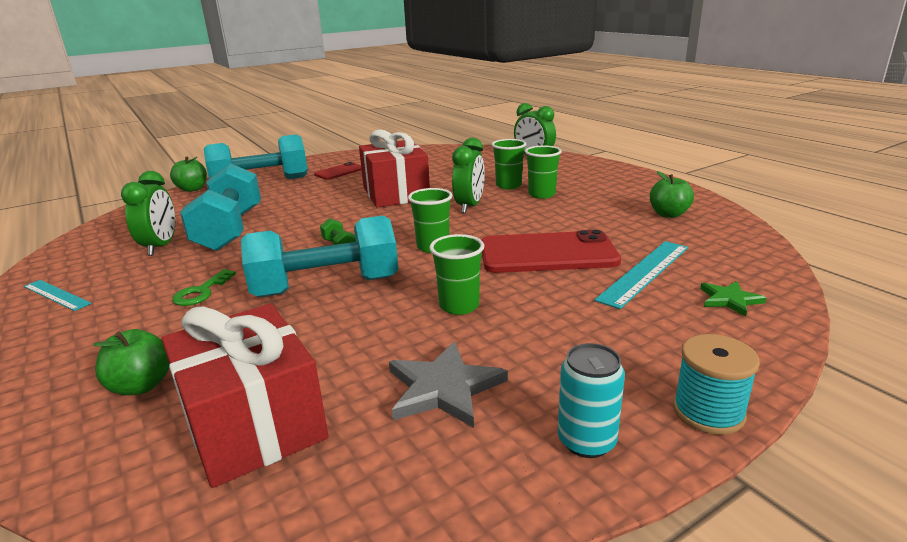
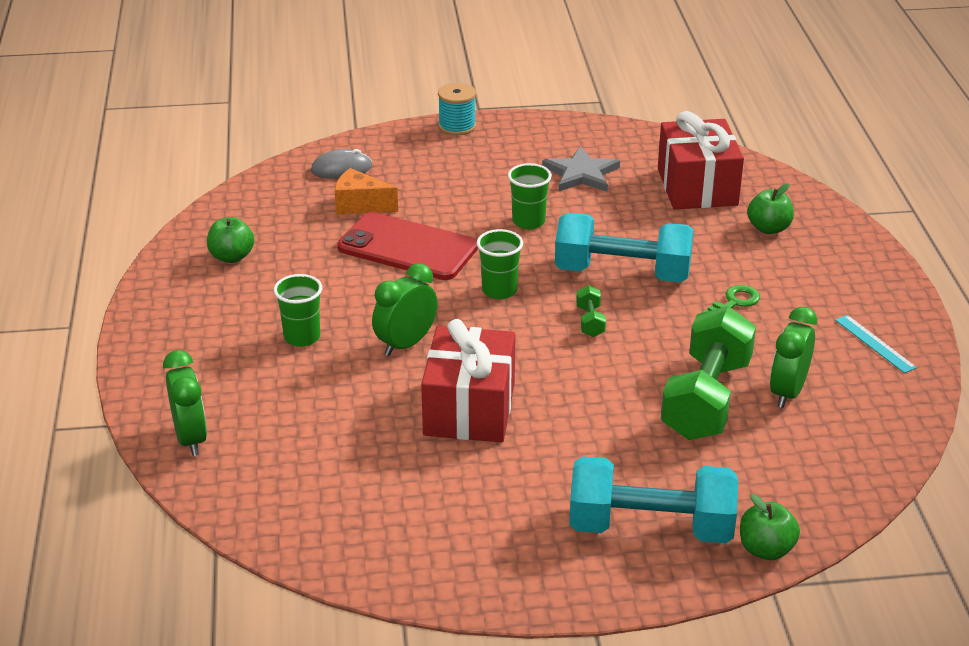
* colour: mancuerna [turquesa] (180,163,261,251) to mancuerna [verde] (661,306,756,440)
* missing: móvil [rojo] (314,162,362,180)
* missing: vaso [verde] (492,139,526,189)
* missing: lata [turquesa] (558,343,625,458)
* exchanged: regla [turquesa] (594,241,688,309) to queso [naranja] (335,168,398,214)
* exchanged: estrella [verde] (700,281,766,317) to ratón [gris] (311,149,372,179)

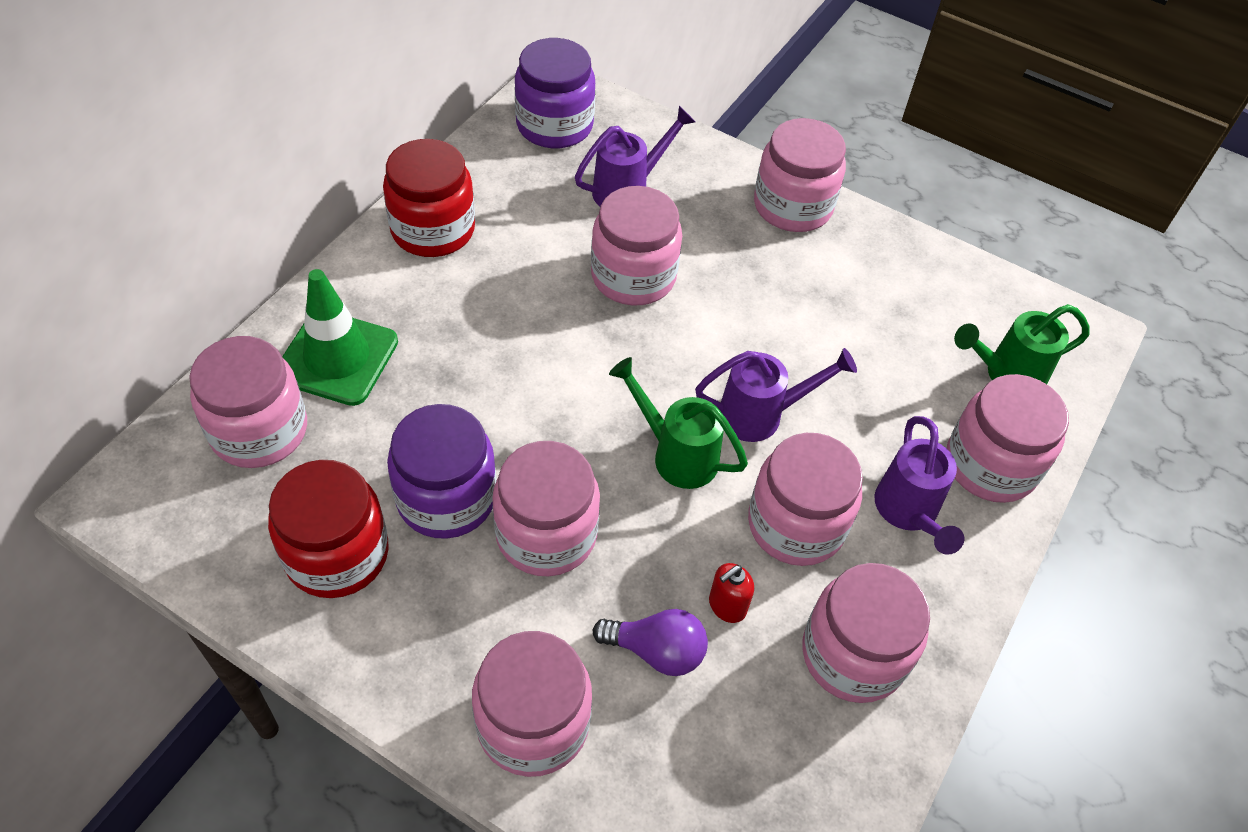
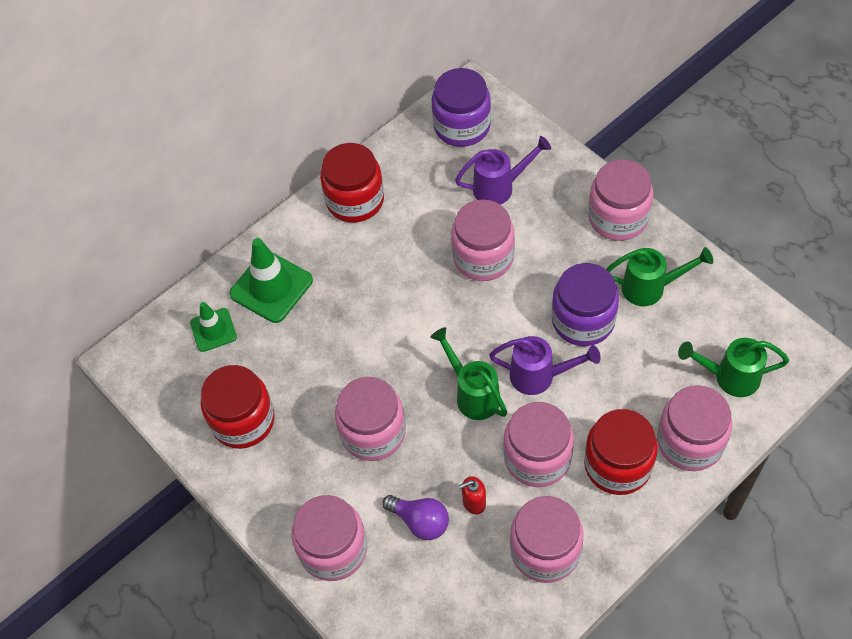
* exchanged: tarro [rosa] (189,336,307,468) to cono de tráfico [verde] (190,302,237,352)
* relocated: tarro [morado] (387,404,497,539) to (552,263,619,346)
* exchanged: regadera [morado] (874,416,964,555) to tarro [rojo] (584,409,658,495)
* appeared: regadera [verde] (606,247,713,306)

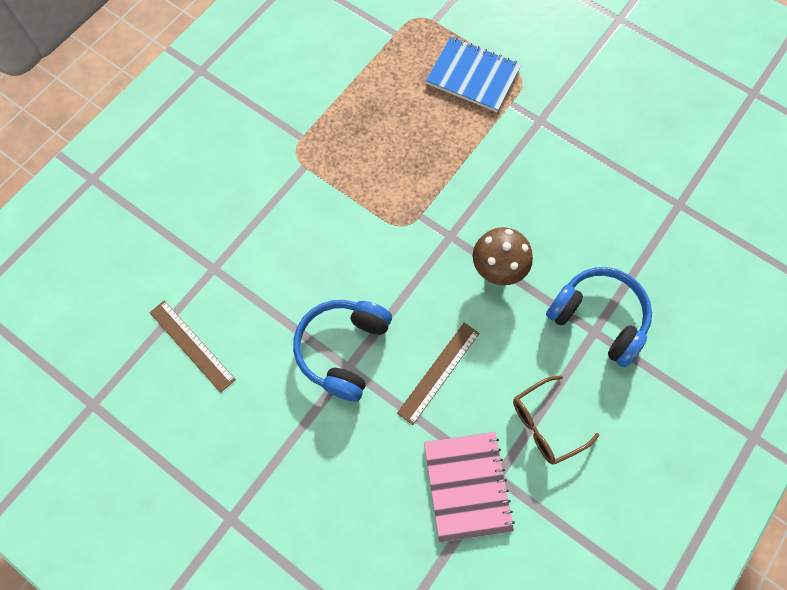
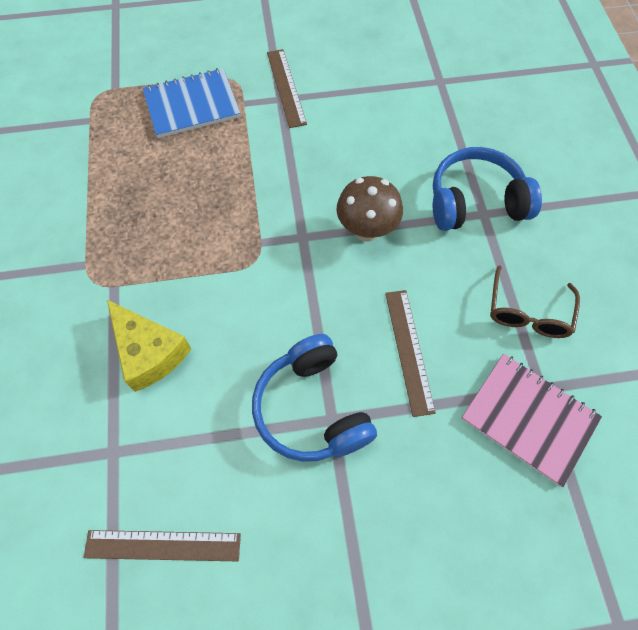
* appeared: queso [amarillo] (107,300,191,392)
* appeared: regla [marrón] (267,49,307,128)

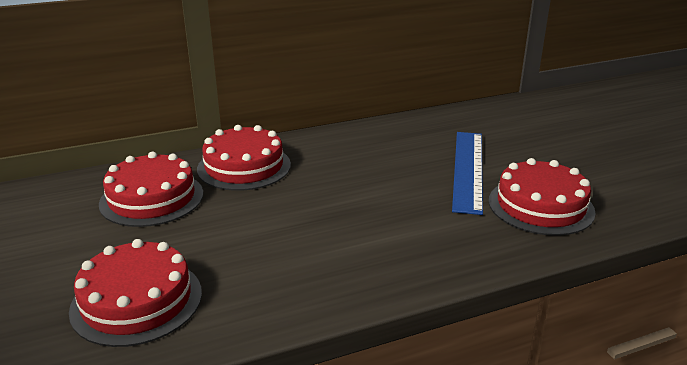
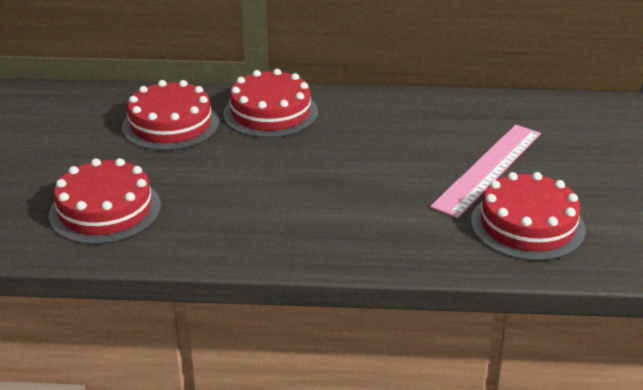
* colour: regla [azul] (452,132,483,215) to regla [rosa] (430,125,541,218)

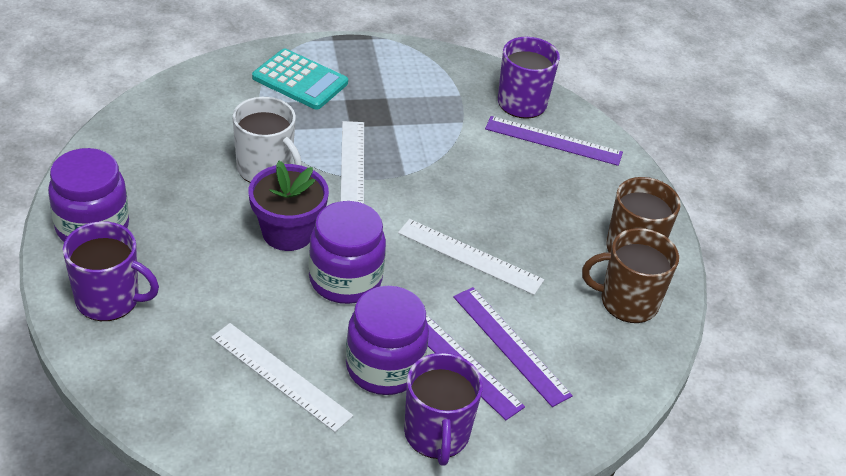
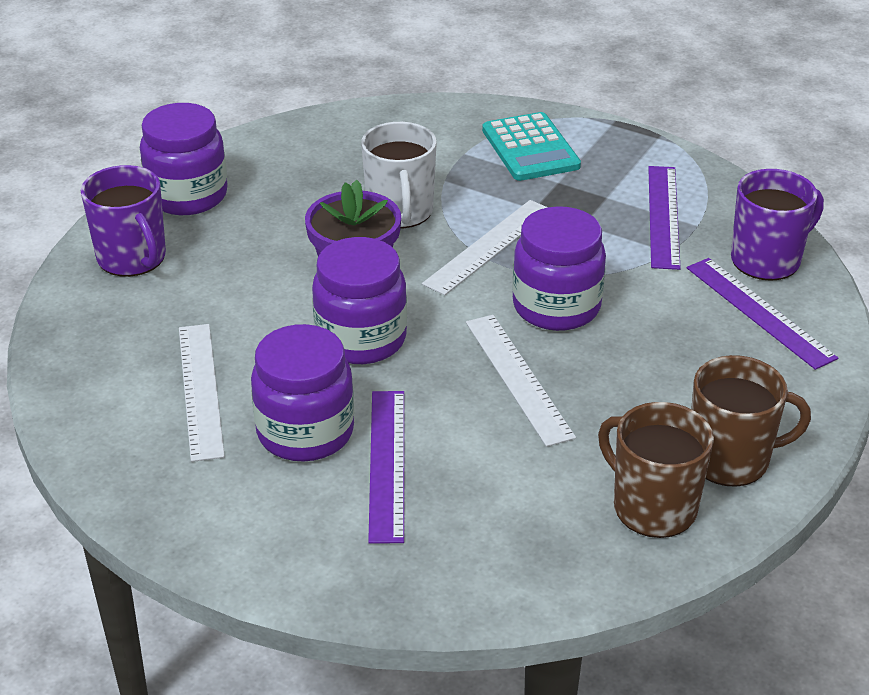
* missing: taza [morado] (404,353,483,465)
* relocated: regla [morado] (453,287,573,407) to (648,166,681,270)
* appeared: tarro [morado] (512,206,606,331)

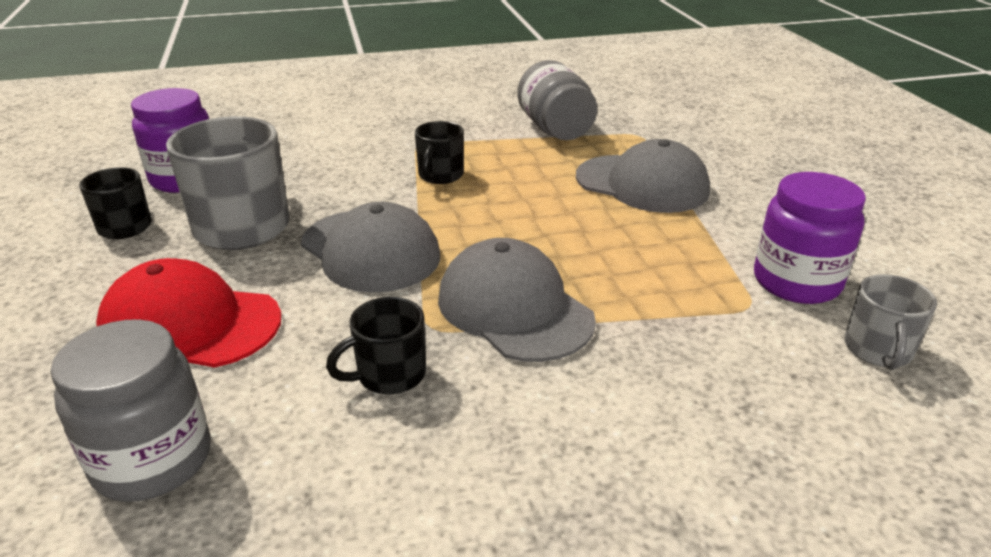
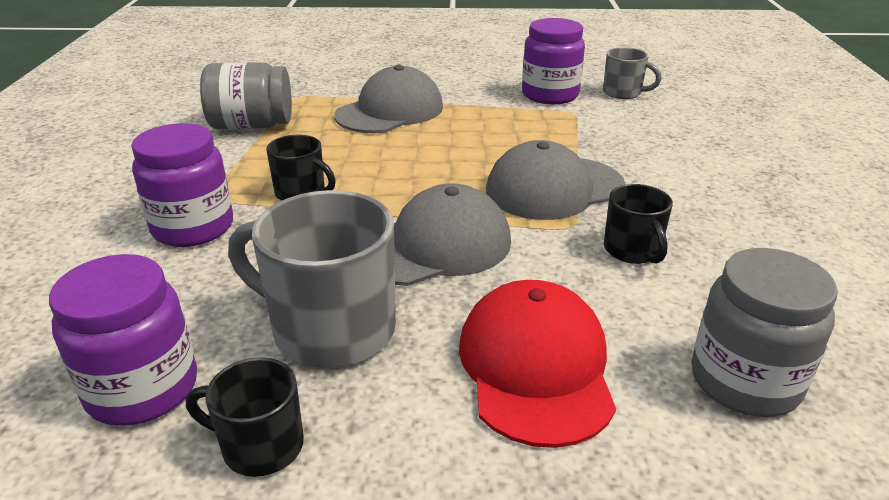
* spun: gorra [rojo] (96,258,281,368) = (459,280,616,448) 150 degrees clockwise
* appeared: tarro [morado] (131,123,233,247)

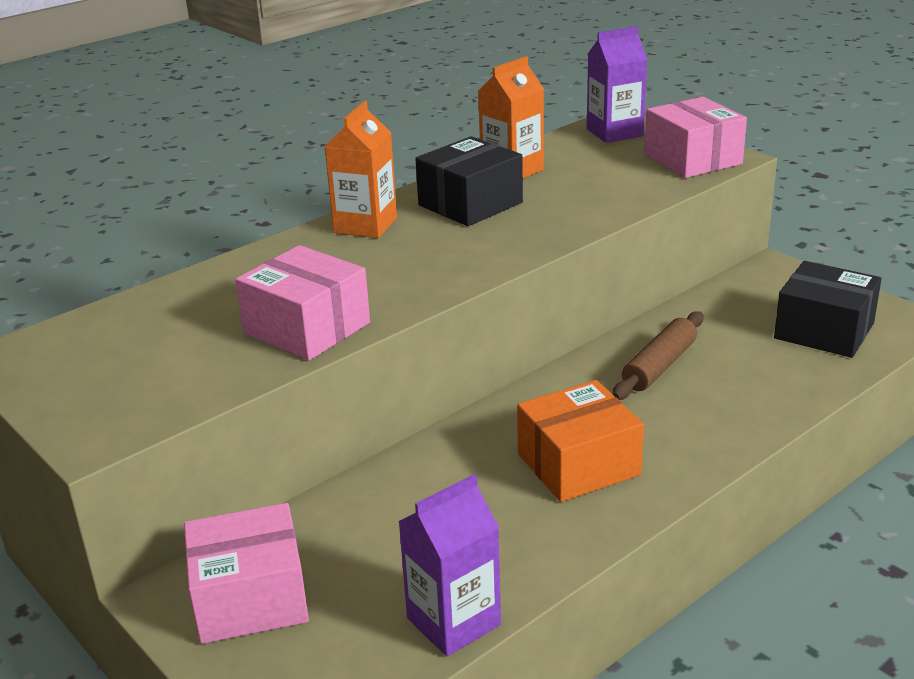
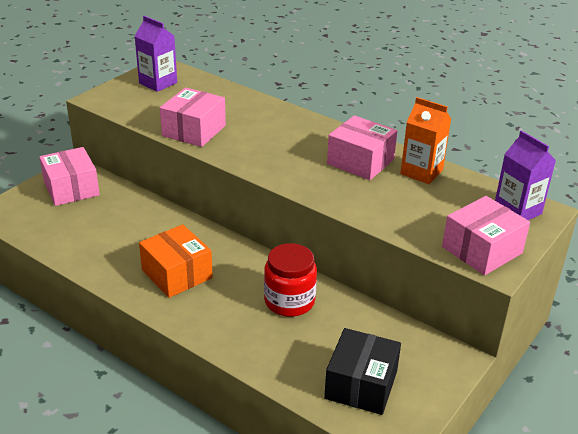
* missing: cartón de leche [naranja] (325,101,397,238)
* relocated: cartón de leche [morado] (398,474,501,656) to (134,16,177,92)
* colour: caja [negro] (415,136,523,226) to caja [rosa] (327,115,397,180)
* exchanged: rodillo [marrón] (613,311,703,400) to tarro [rojo] (264,243,317,317)

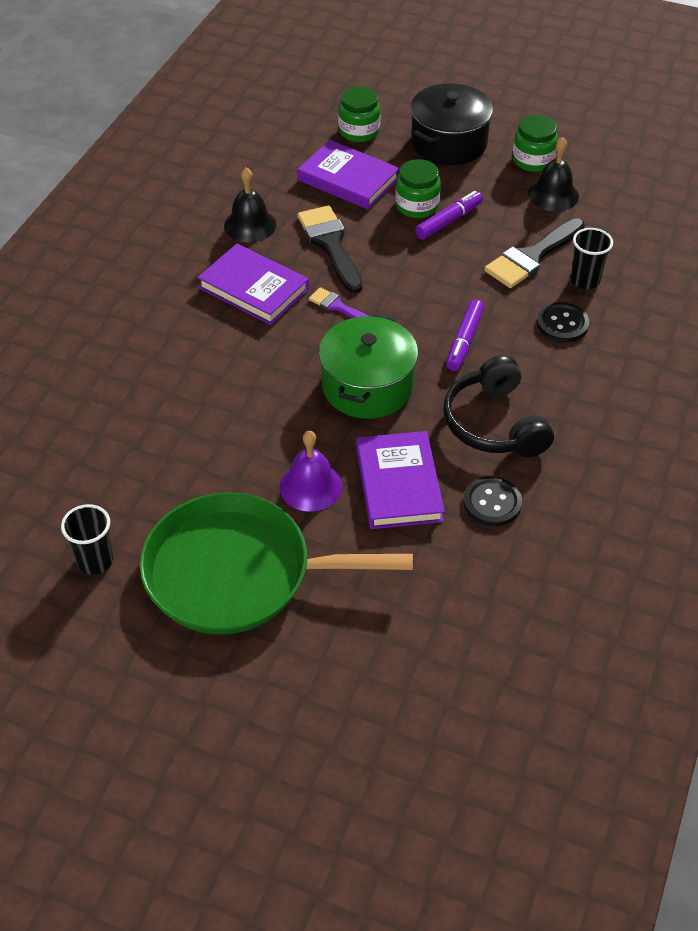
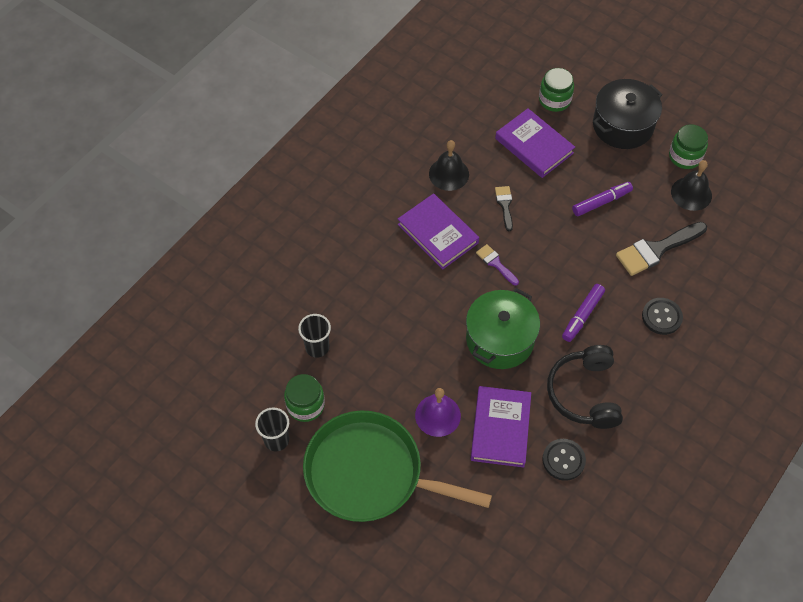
* size: pincel [negro] (297,205,363,293) = (495,186,513,231) x0.54
* relocated: tarro [verde] (395,159,441,218) to (284,374,325,422)
* relocated: vaso [negro] (571,228,613,289) to (298,314,331,358)

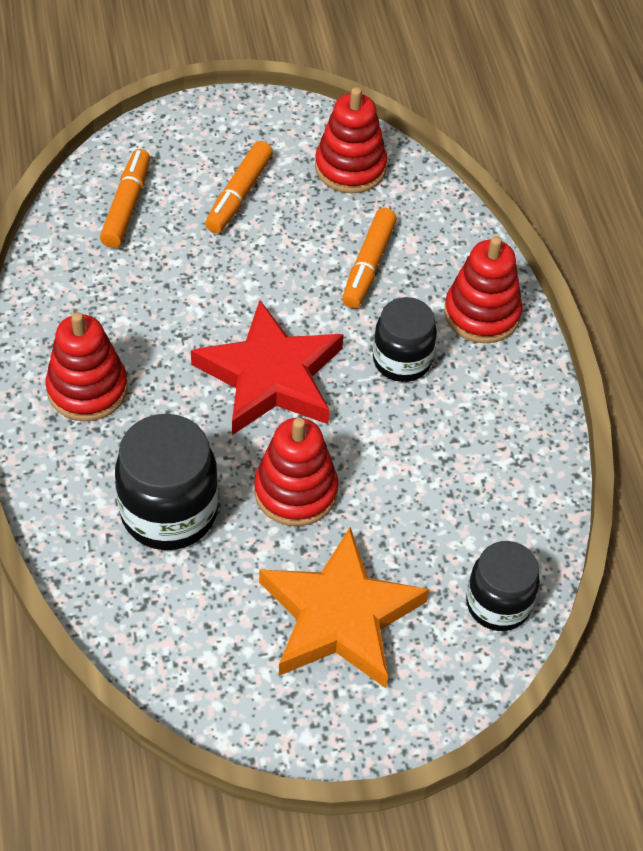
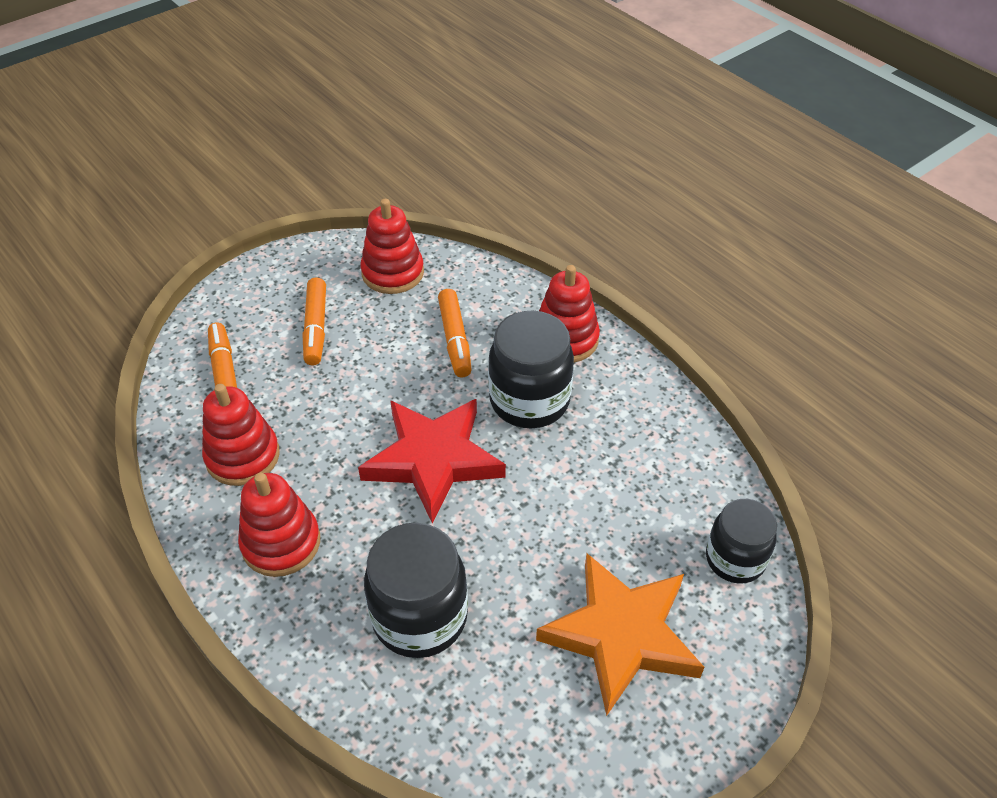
* relocated: juguete apilable [rojo] (254,418,338,526) to (202,384,280,486)
* size: tarro [negro] (373,297,437,382) = (488,311,574,428) x1.51

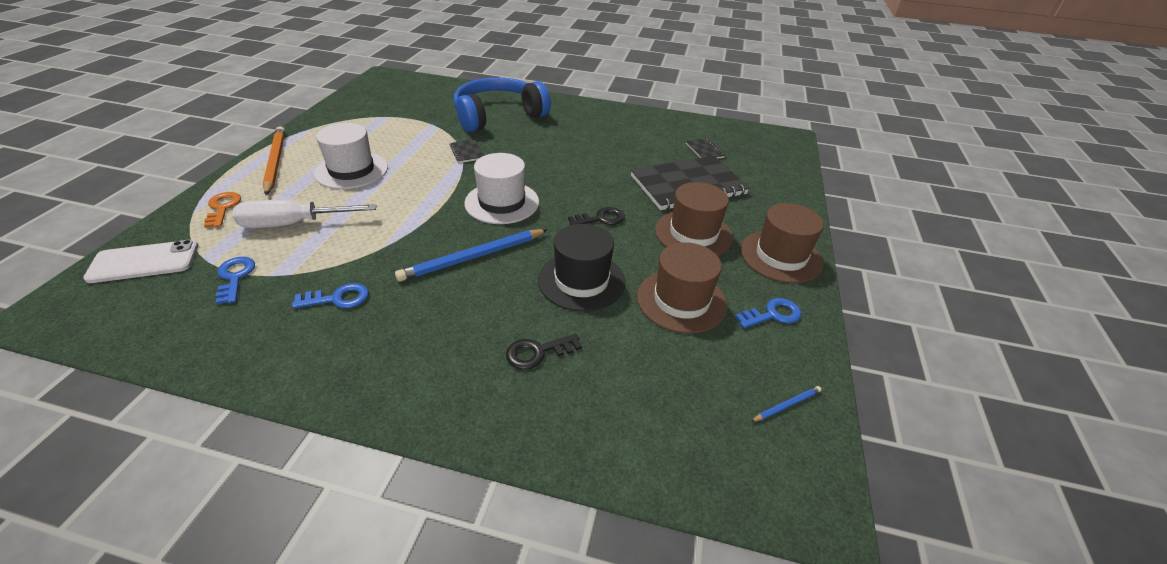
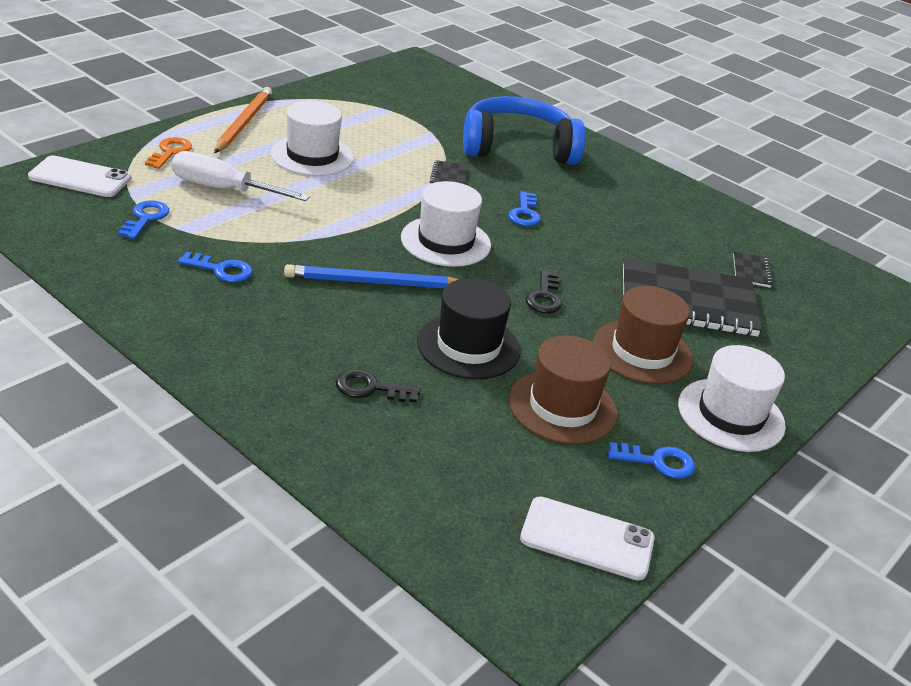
* spun: llave [negro] (568,207,625,225) = (526,270,562,313) 90 degrees clockwise
* colour: sombrero [marrón] (740,203,824,283) to sombrero [blanco] (678,345,786,452)
* exchanged: lápiz [azul] (750,386,822,422) to móvil [blanco] (520,497,655,581)
* appeared: llave [azul] (508,191,540,226)

